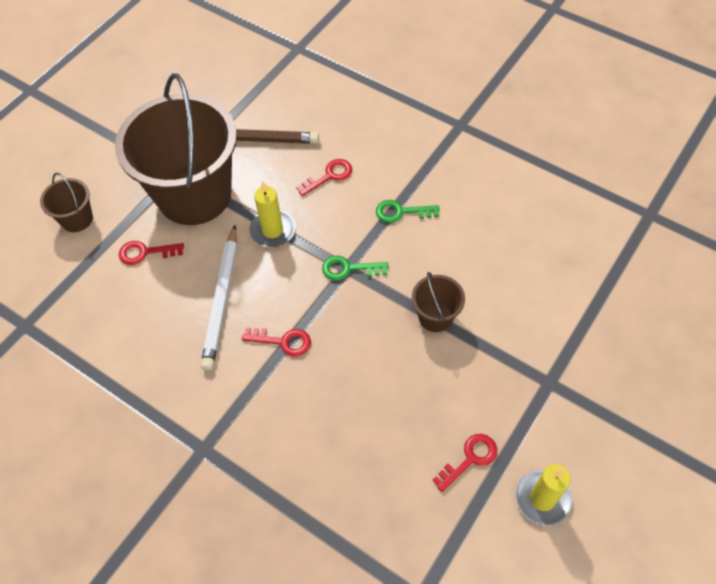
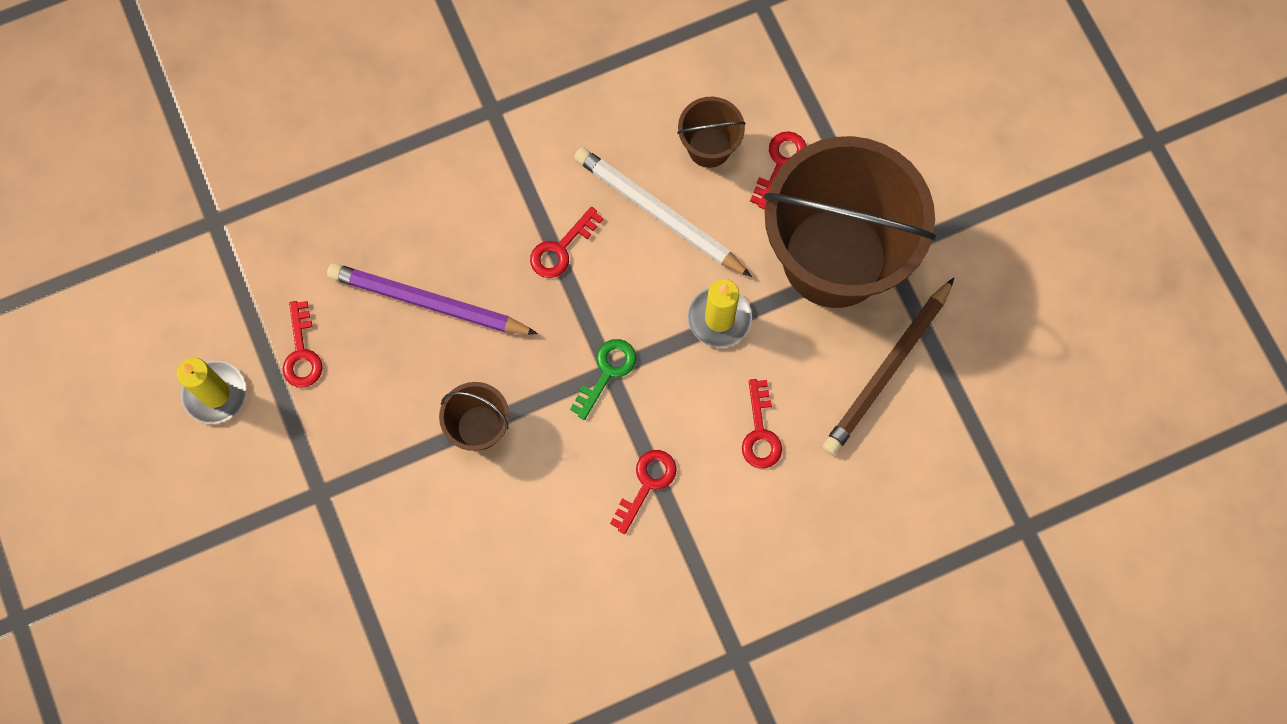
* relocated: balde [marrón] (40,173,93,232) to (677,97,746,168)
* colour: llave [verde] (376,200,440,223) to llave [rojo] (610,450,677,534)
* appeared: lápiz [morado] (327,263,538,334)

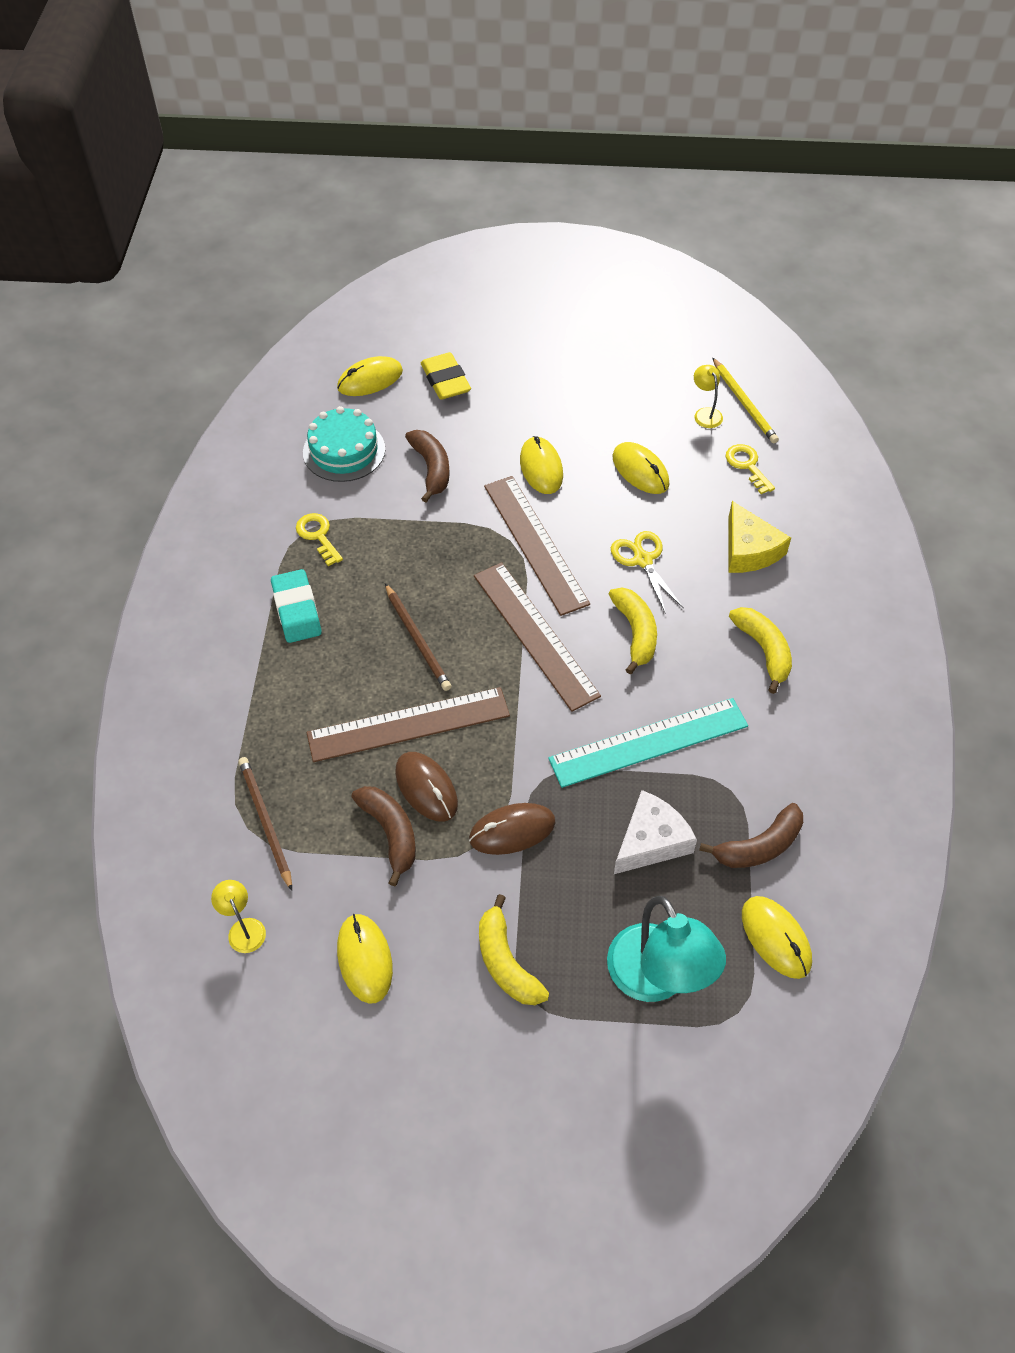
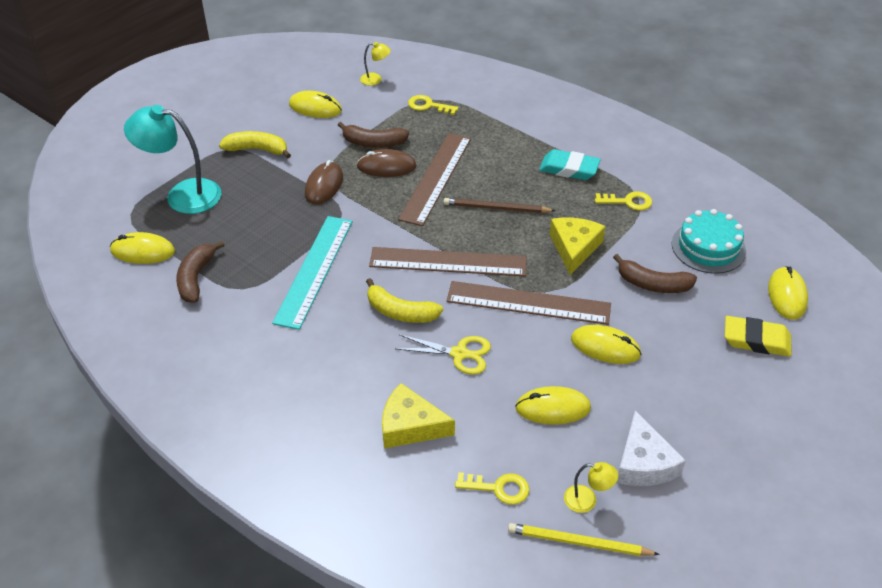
* exchanged: lápiz [marrón] (238,757,292,891) to llave [amarillo] (408,95,459,115)
* relocated: queso [blanco] (614,790,697,874) to (616,410,686,486)
* missing: plátano [amarillo] (729,607,792,694)
* appeared: queso [amarillo] (549,217,606,275)

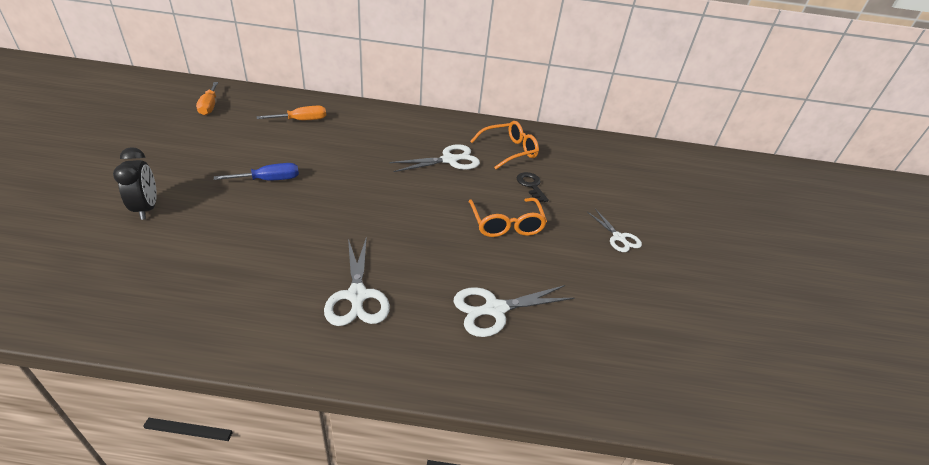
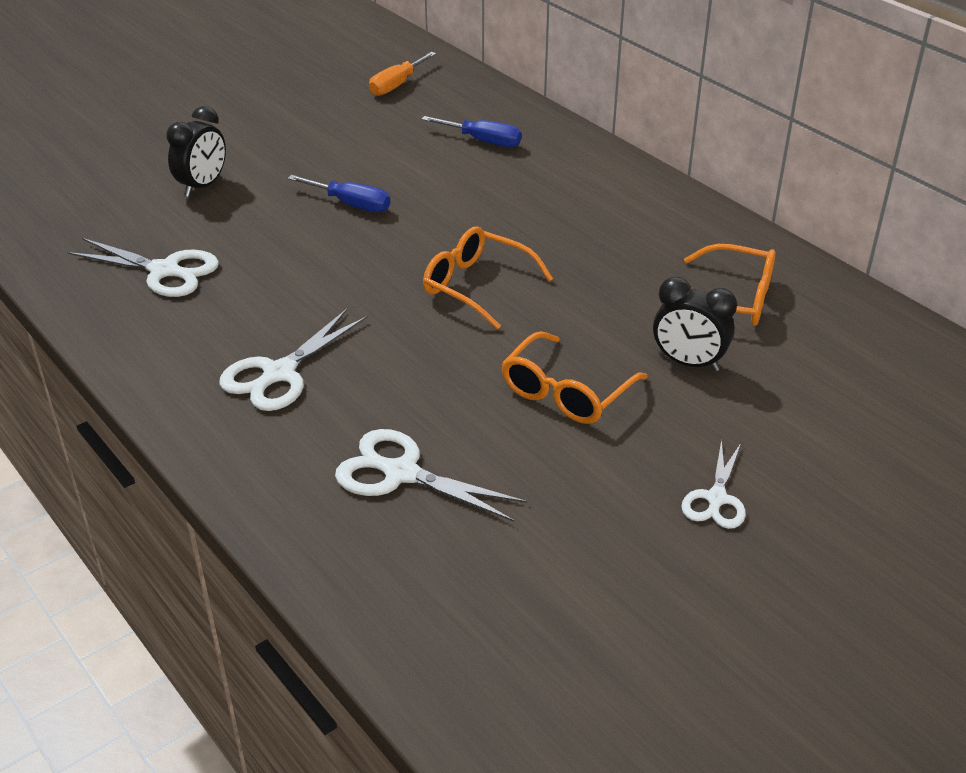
* colour: destornillador [naranja] (256,106,326,120) to destornillador [azul] (421,116,522,147)
* relocated: tijeras [blanco] (389,144,480,172) to (67,238,219,297)
* exchanged: llave [negro] (517,172,549,202) to despertador [negro] (653,277,737,371)
* appeared: gafas [naranja] (423,226,553,330)

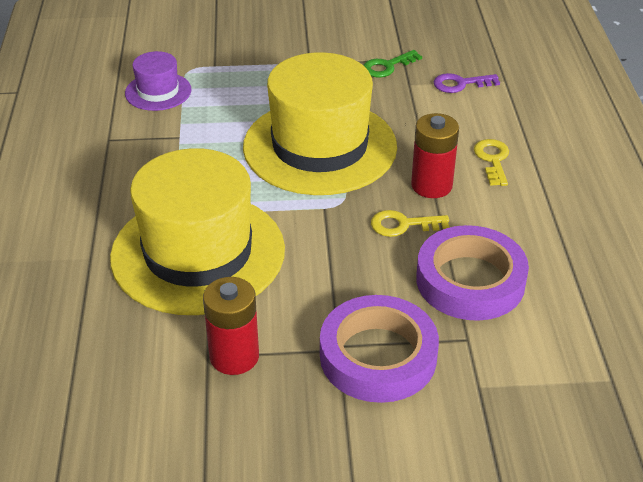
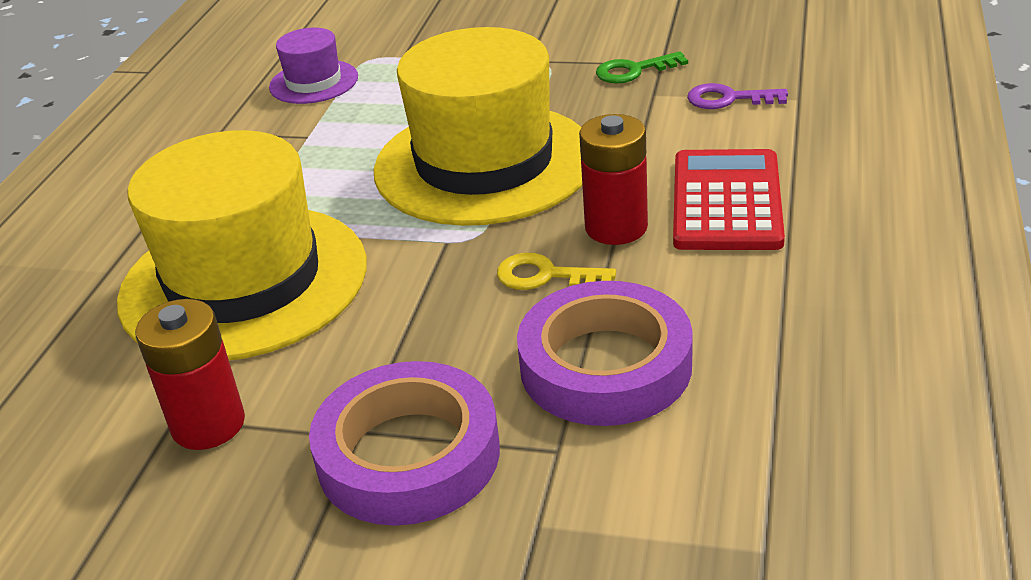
* exchanged: llave [amarillo] (474,139,509,186) to calculadora [rojo] (673,149,785,250)

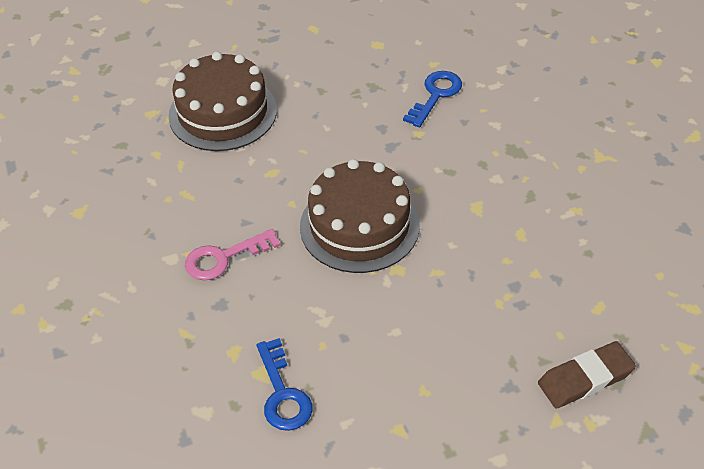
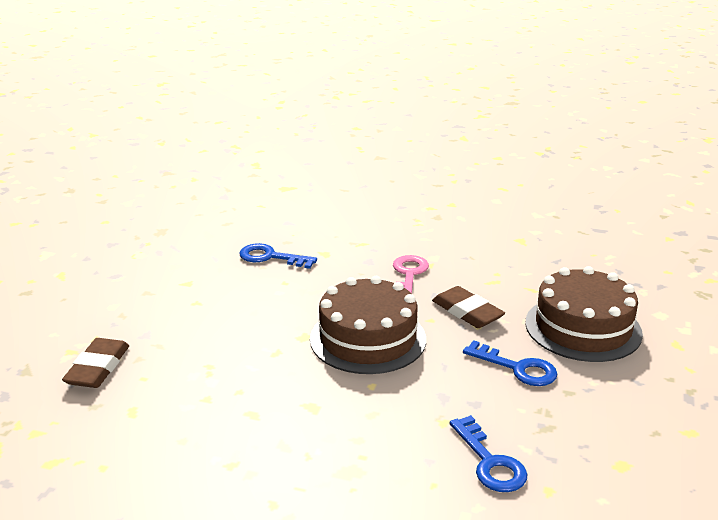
* appeared: goma de borrar [marrón] (432,286,505,328)
* appeared: llave [azul] (463,340,557,386)

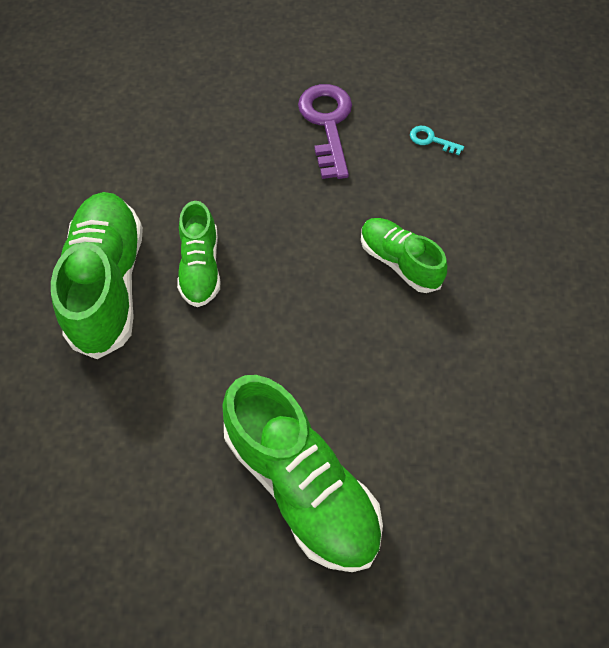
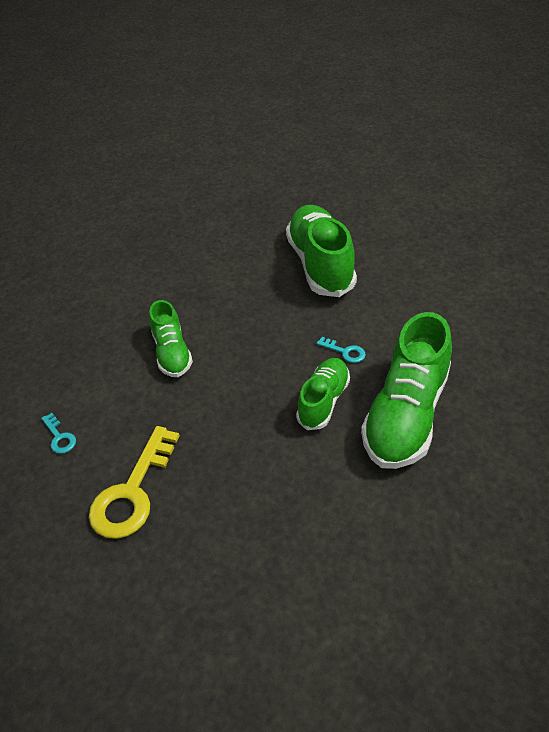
* colour: llave [morado] (298,84,352,179) to llave [amarillo] (89,426,180,539)
* appeared: llave [turquesa] (316,337,366,363)

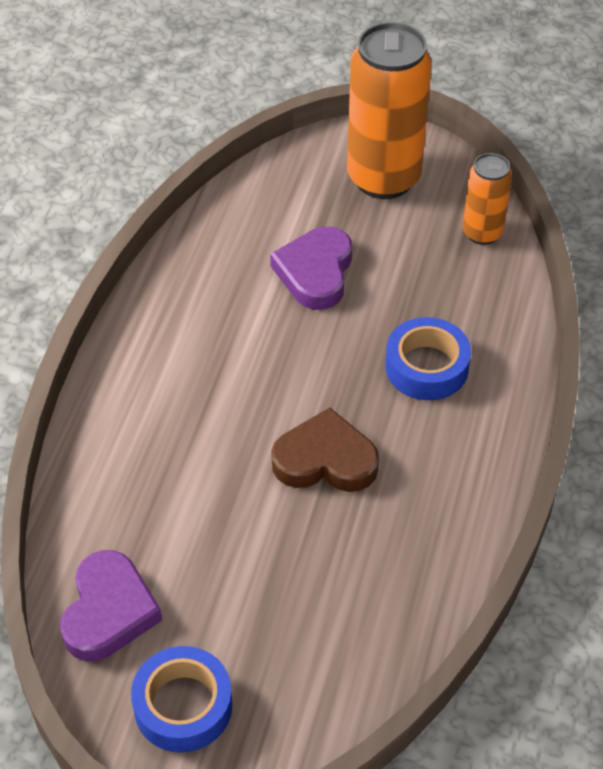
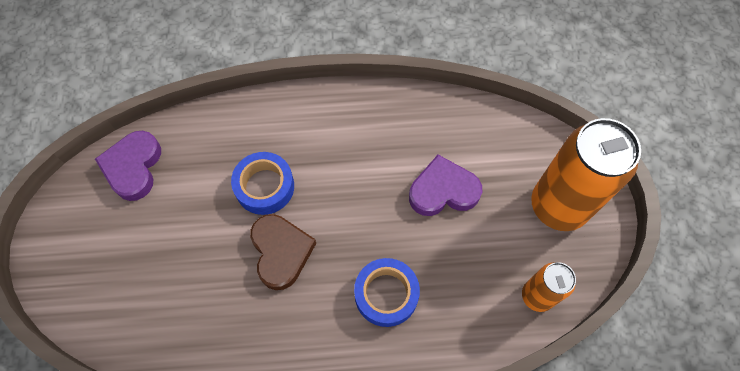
* spun: corazón [morado] (60,550,162,661) = (95,131,161,201) 105 degrees clockwise
* relocated: cinta adhesiva [azul] (131,646,233,753) to (231,152,294,215)

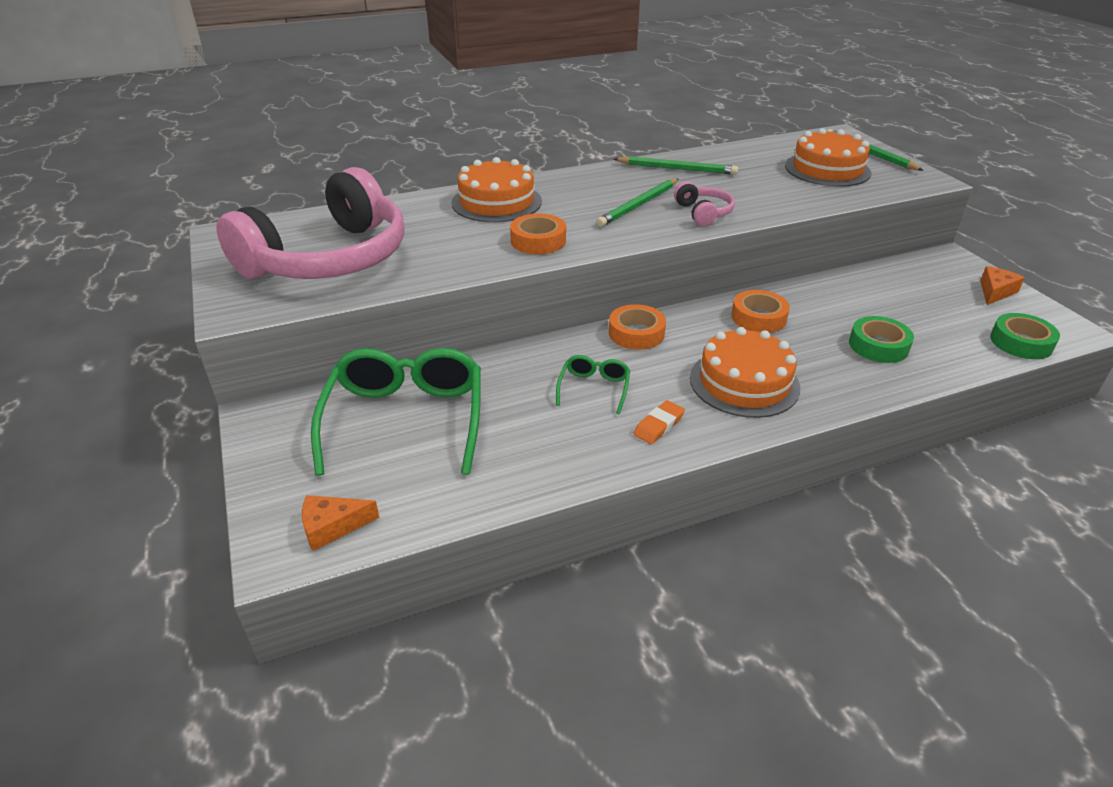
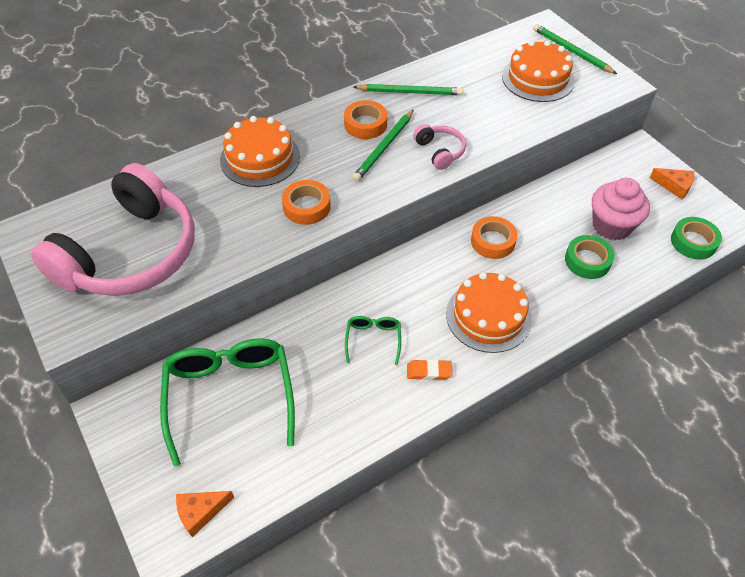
* relocated: cinta adhesiva [naranja] (609,304,666,350) to (344,100,387,139)
* spun: goma de borrar [naranja] (633,400,685,444) = (407,359,452,380) 60 degrees clockwise
* spun: queso [naranja] (980,266,1025,305) = (650,168,695,199) 90 degrees clockwise
* appeared: magdalena [rosa] (592,178,650,240)

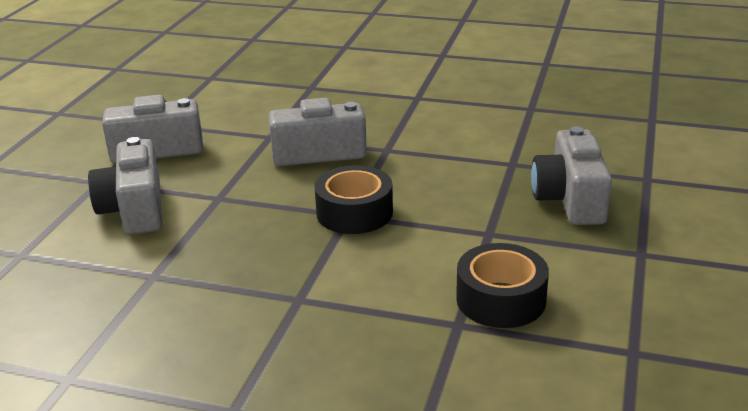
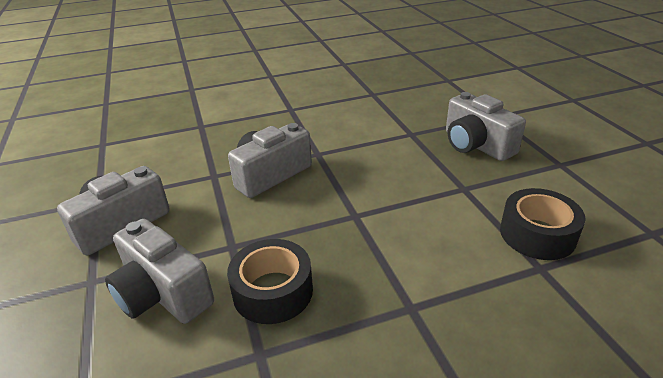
* relocated: cinta adhesiva [negro] (314,165,393,234) to (227,239,313,324)

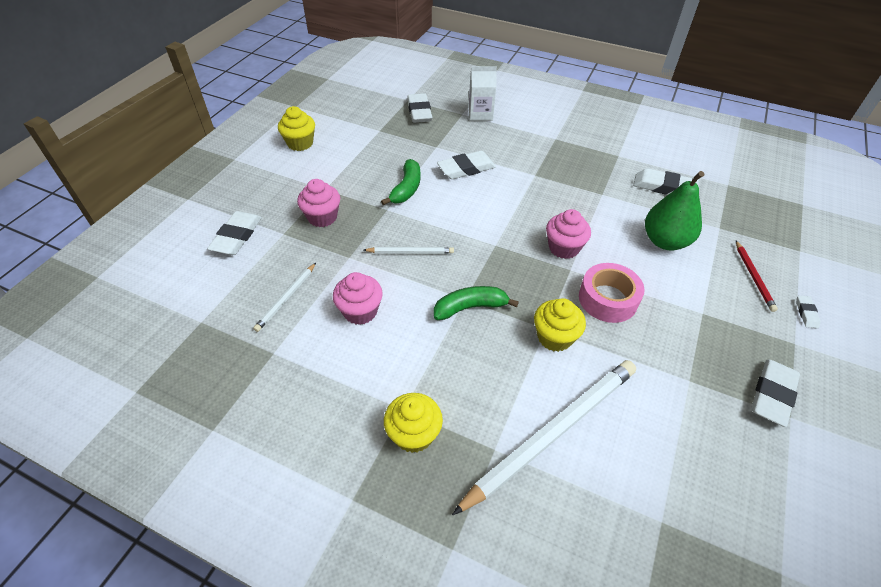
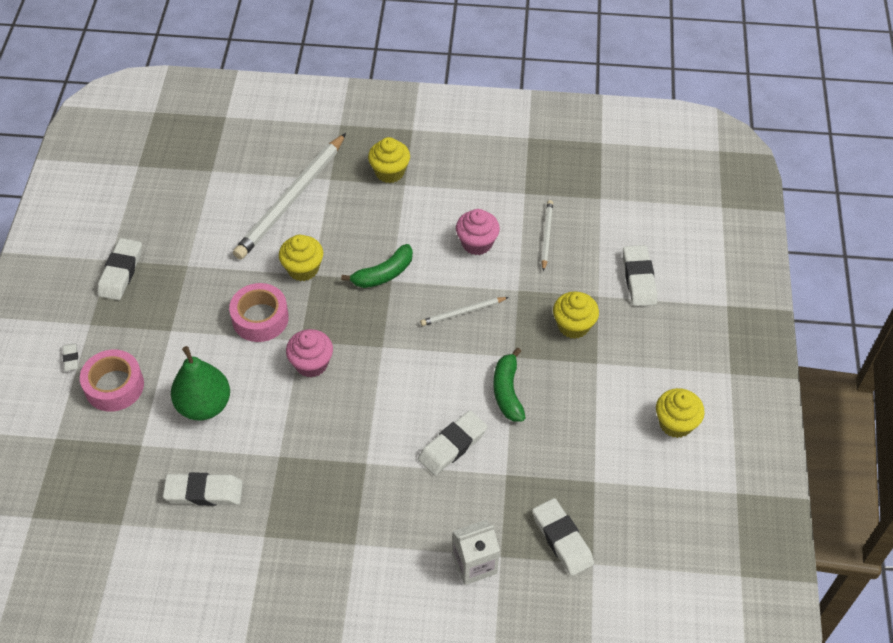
* colour: magdalena [rosa] (297,179,340,227) to magdalena [amarillo] (553,291,599,339)
* exchanged: lápiz [rojo] (736,241,778,312) to cinta adhesiva [rosa] (80,350,144,412)

